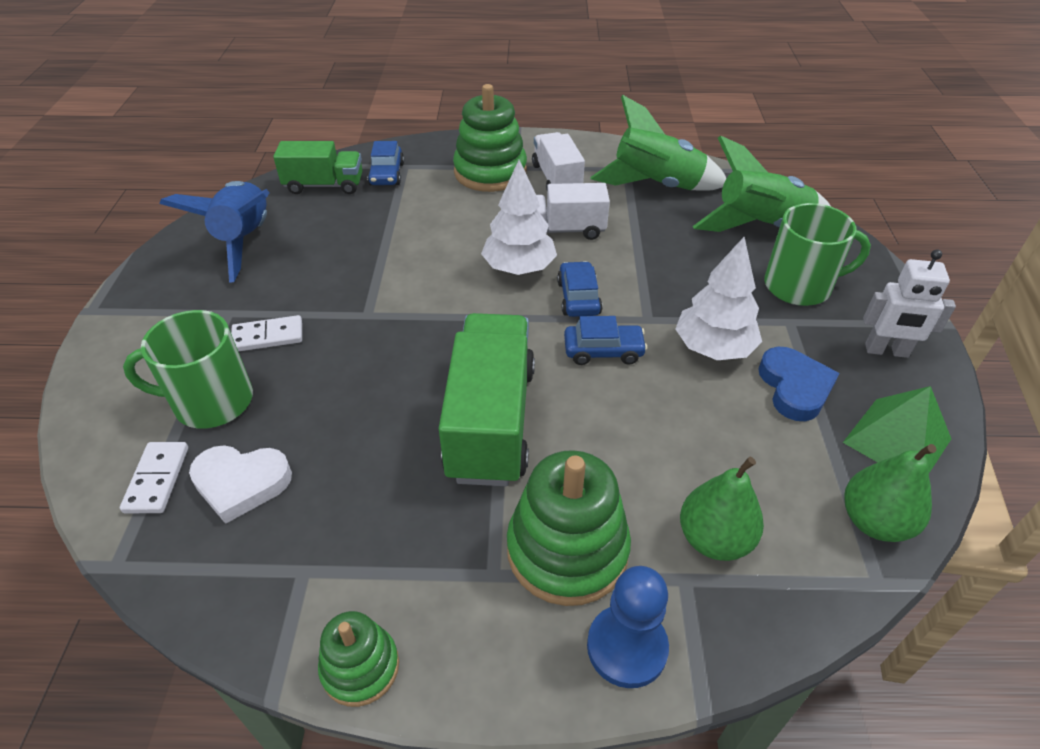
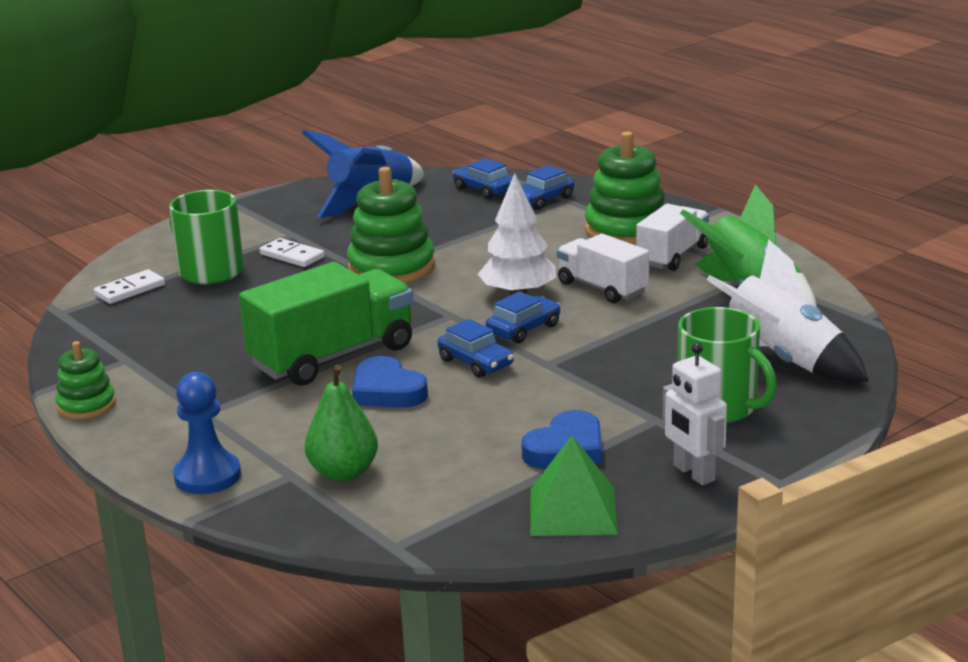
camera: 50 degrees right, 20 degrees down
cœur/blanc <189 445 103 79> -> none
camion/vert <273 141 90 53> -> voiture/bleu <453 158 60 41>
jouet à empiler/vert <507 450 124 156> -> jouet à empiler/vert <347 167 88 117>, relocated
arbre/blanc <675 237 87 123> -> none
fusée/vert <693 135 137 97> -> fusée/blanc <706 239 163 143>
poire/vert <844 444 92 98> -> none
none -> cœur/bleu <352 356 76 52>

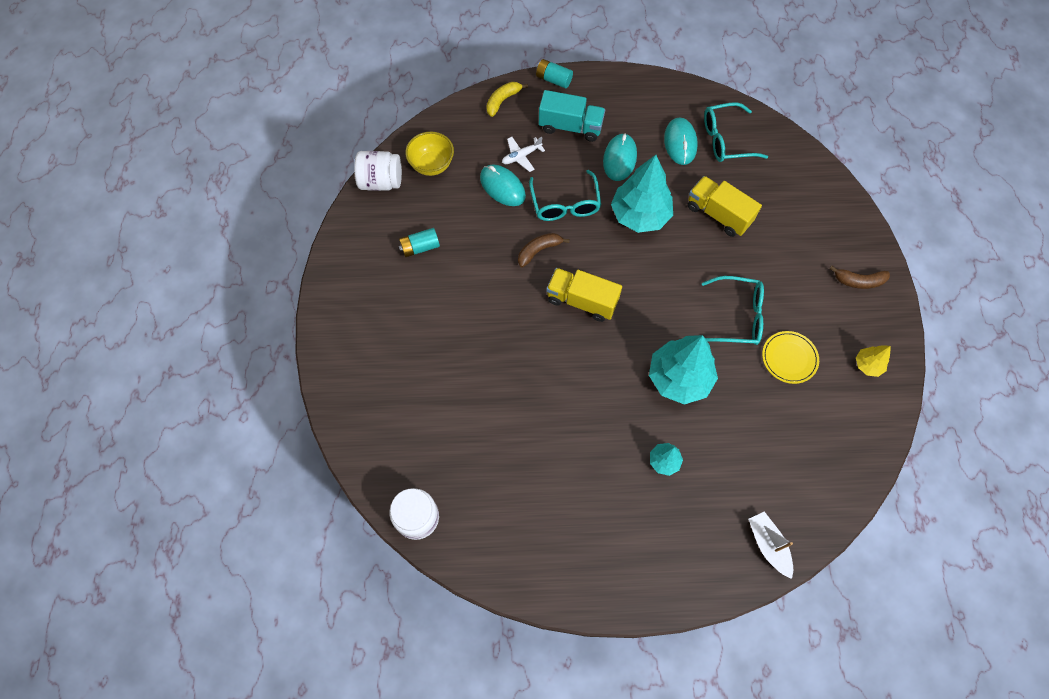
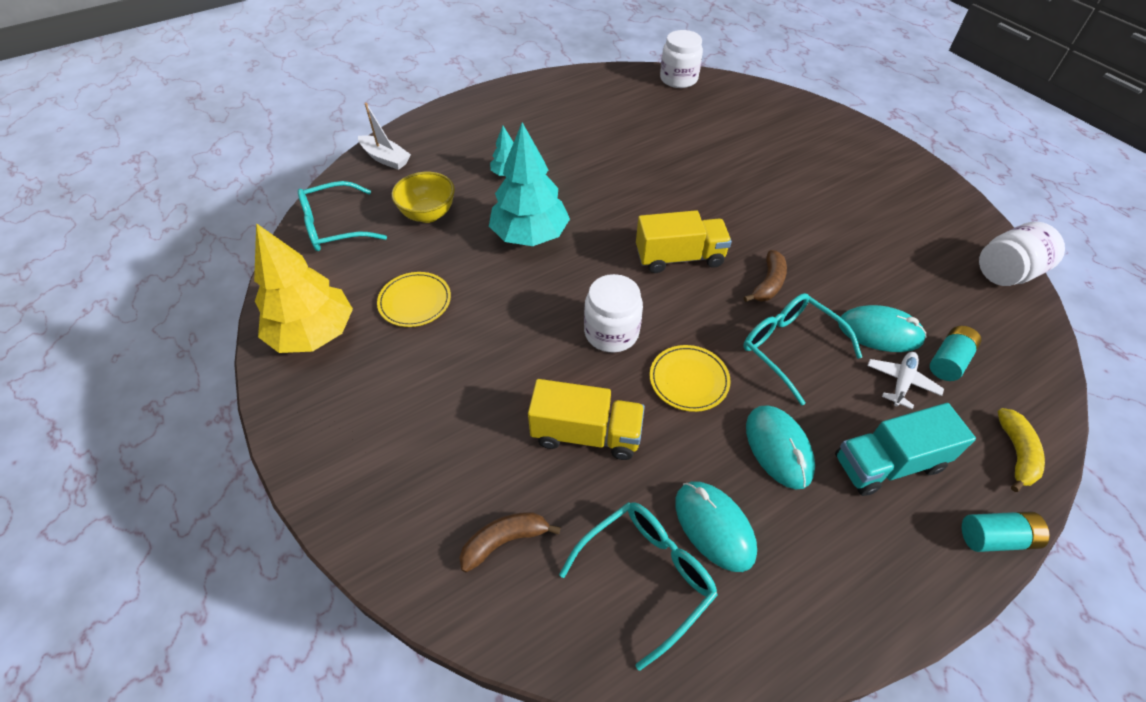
camera: 150 degrees right, 15 degrees down
pile/turquoise <399 228 41 29> -> pile/turquoise <930 326 51 55>, relocated
bol/jaune <405 132 49 44> -> bol/jaune <391 172 64 51>, relocated
arbre/turquoise <611 155 62 78> -> assiette/jaune <650 345 81 67>
lunettes/turquoise <702 276 62 69> -> lunettes/turquoise <298 181 89 70>, relocated
banane/marron <829 266 61 23> -> banane/marron <460 512 101 61>, relocated
arbre/jaune <856 345 35 32> -> arbre/jaune <254 223 99 130>, x2.11
none -> bocal/blanc <584 274 59 79>

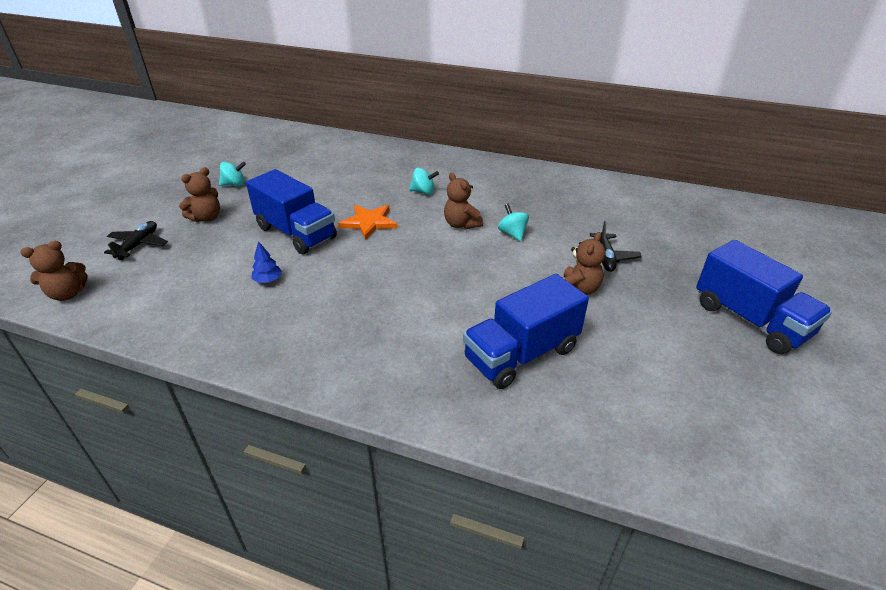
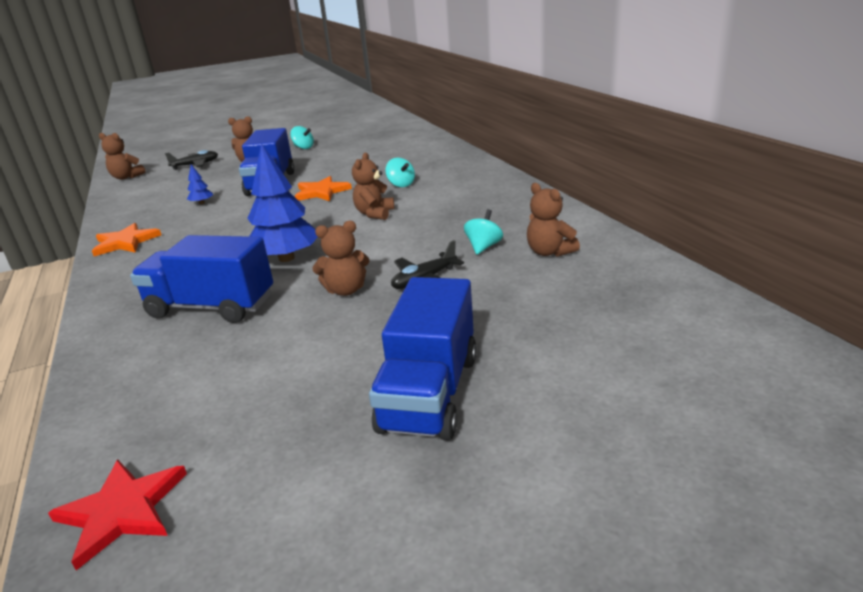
camera: 50 degrees right, 10 degrees down
toupie/turquoise <498 204 31 37> -> toupie/turquoise <464 209 39 45>, relocated
none -> étoile/rouge <48 460 139 110>
none -> étoile/orange <92 223 69 33>
none -> arbre/bleu <247 143 71 119>
none -> ours en peluche/marron <527 183 53 74>

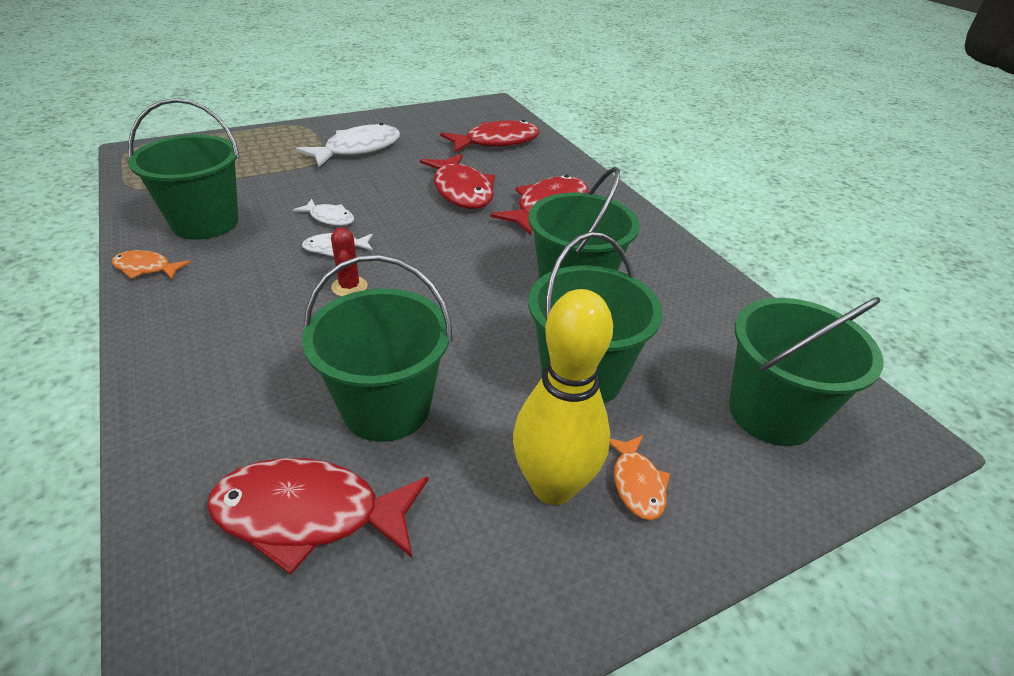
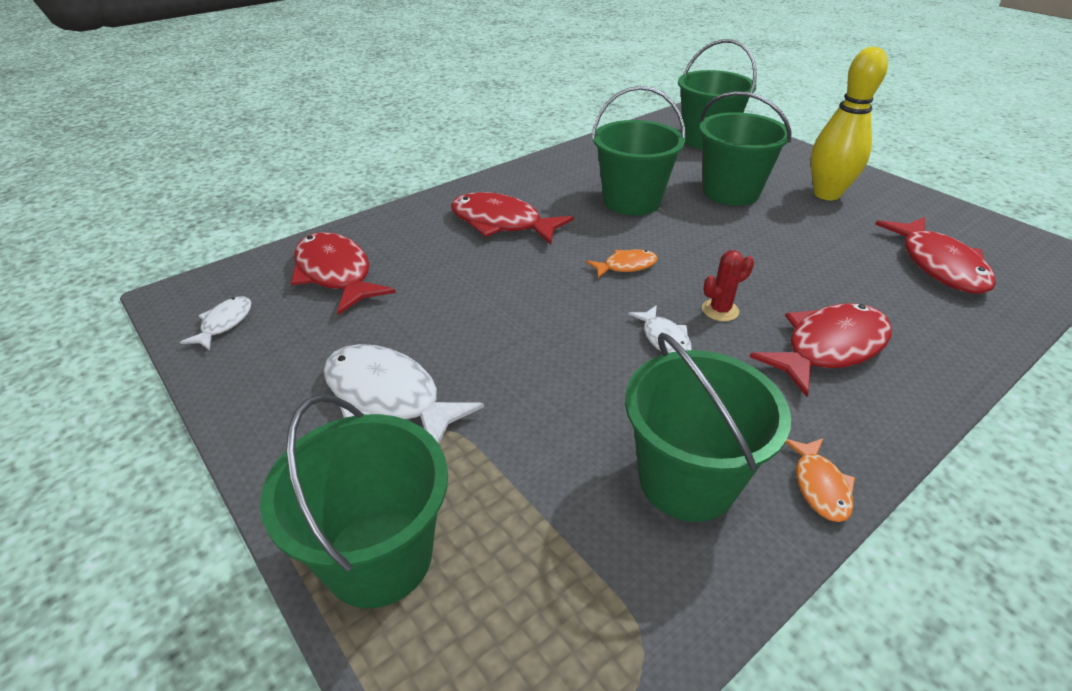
camera: 100 degrees left, 0 degrees up
poisson/blanc <293 199 61 27> -> poisson/blanc <180 296 72 54>, relocated
seau/vert <302 255 151 187> -> seau/vert <260 394 188 214>, relocated
poisson/rouge <420 154 75 55> -> poisson/rouge <749 303 143 94>, relocated
poisson/orange <609 435 61 85> -> poisson/orange <586 249 72 29>, relocated

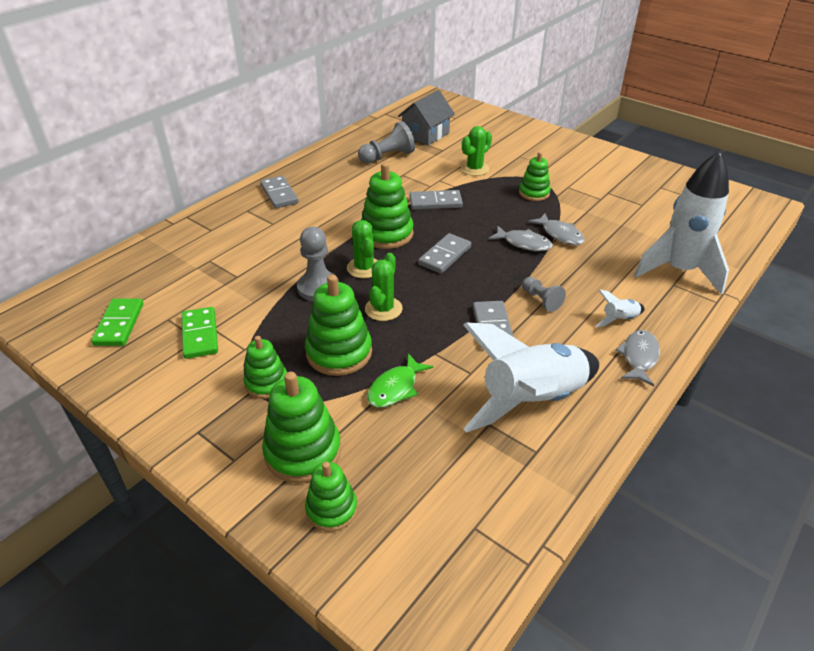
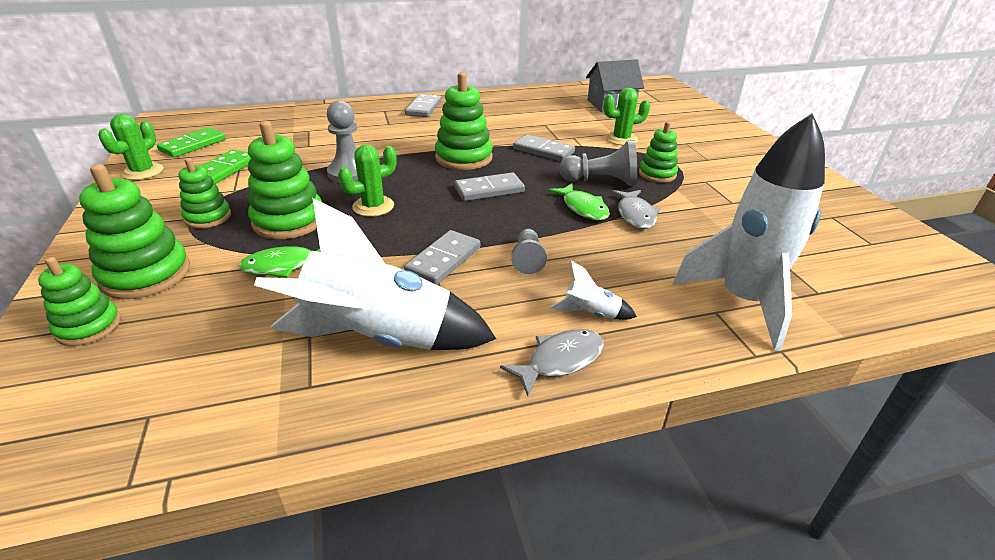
camera: 35 degrees right, 5 degrees down
cactus/vert <347 220 31 58> -> cactus/vert <98 114 66 66>, relocated
pion/gris <358 121 57 43> -> pion/gris <559 140 78 46>, relocated
poisson/gris <488 225 64 26> -> poisson/vert <548 183 62 38>

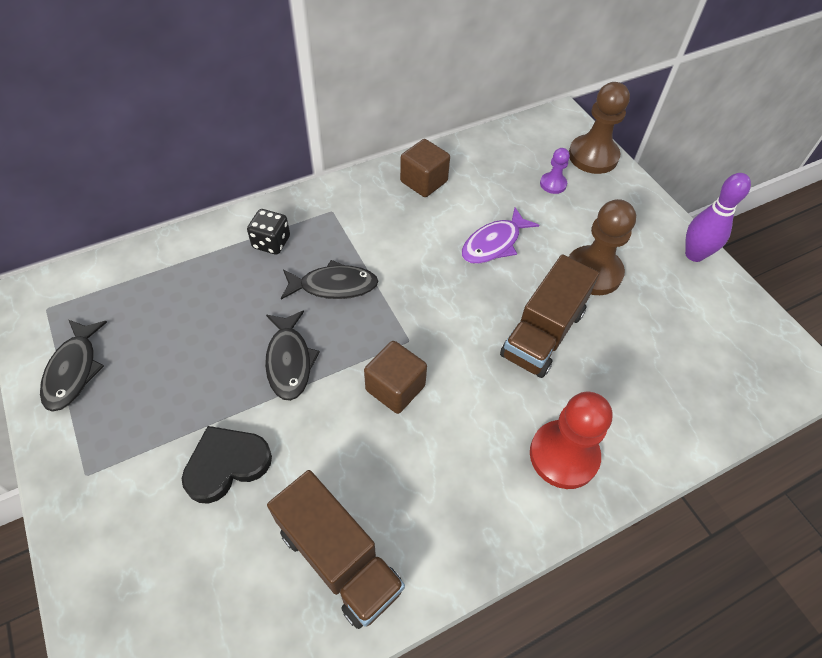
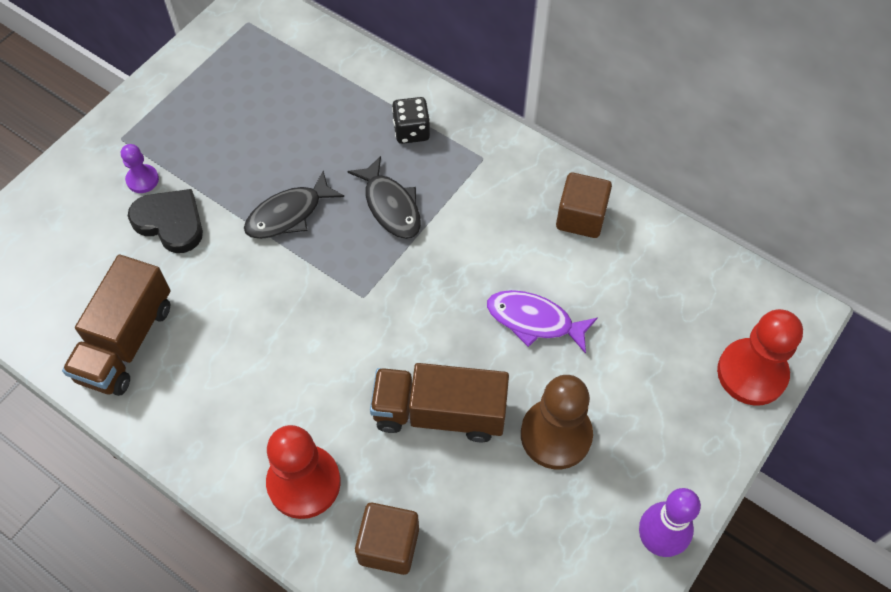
camera: 65 degrees right, 5 degrees up
poisson/noir <40 320 67 92> -> none
cube/marron <364 341 63 73> -> cube/marron <355 503 64 72>, relocated
pion/violet <540 148 30 46> -> pion/violet <121 144 38 49>, relocated
pion/marron <569 82 61 92> -> pion/rouge <717 309 86 96>

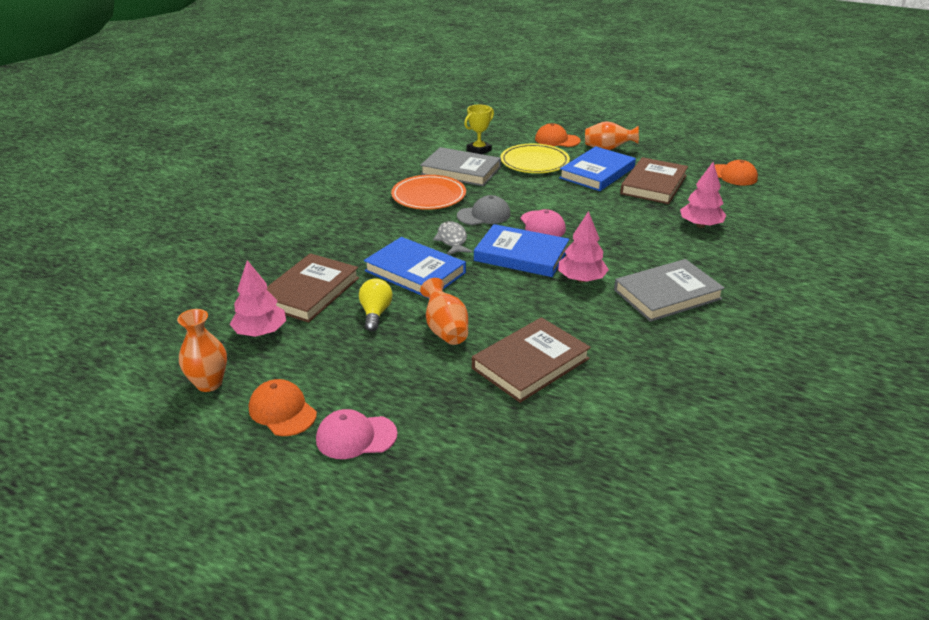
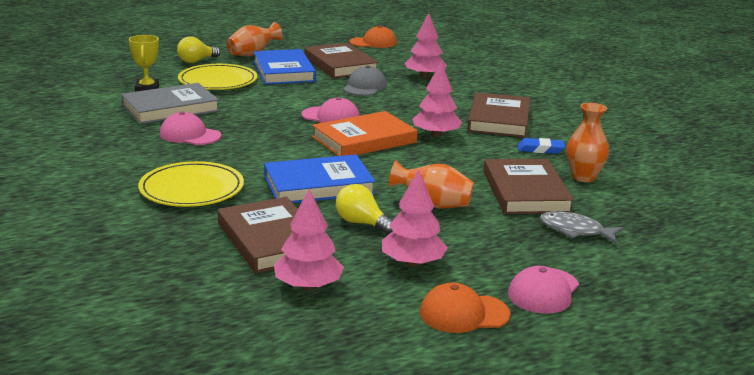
camera: 55 degrees left, 10 degrees down
vase/orange <177 309 50 83> -> vase/orange <567 103 42 79>, relocated
assiette/orange <391 175 75 35> -> casquette/rose <160 112 61 33>
poisson/gris <433 221 39 34> -> poisson/gris <540 211 84 33>, relocated
casquette/gris <457 195 53 30> -> casquette/gris <343 66 44 30>, relocated
livre/bleu <474 224 95 53> -> livre/orange <312 111 105 45>
casquette/orange <535 123 46 24> -> ampoule/jaune <177 36 43 27>
livre/gris <614 259 111 63> -> livre/marron <467 92 63 46>
none -> assiette/jaune <138 161 106 46>
none -> arbre/rose <382 169 66 98>
none -> gomme/bleu <518 138 47 16>

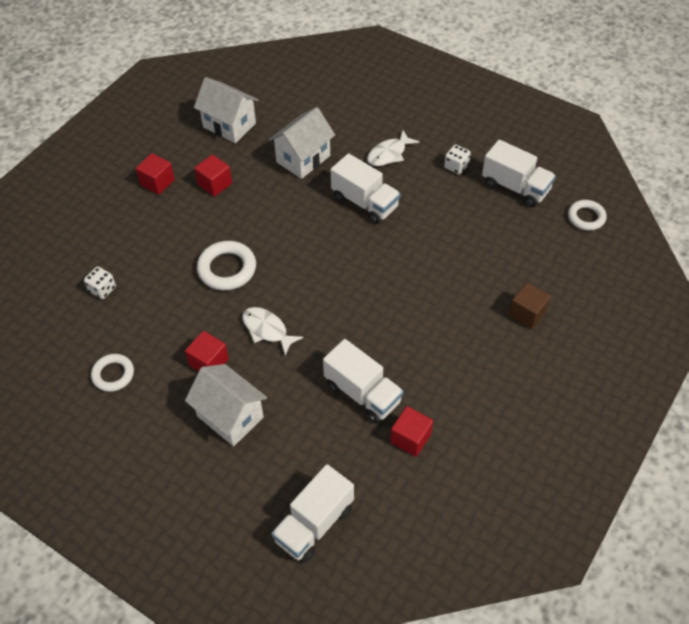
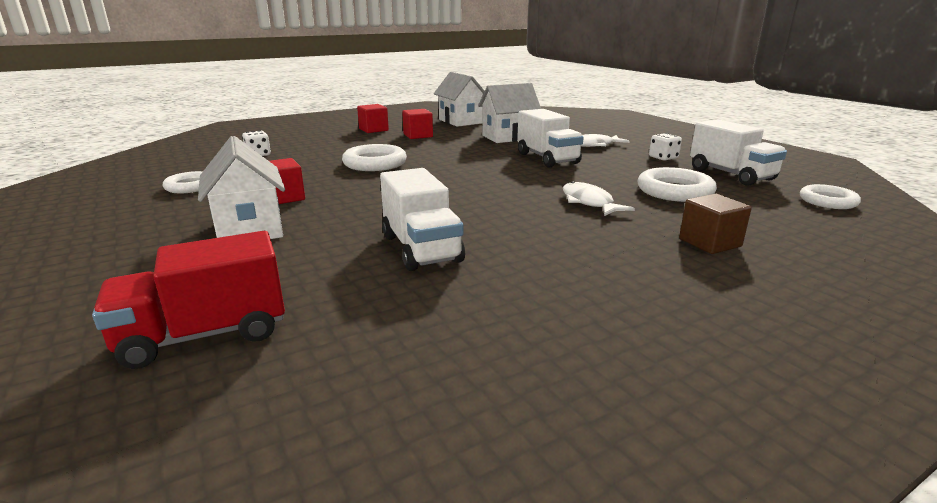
camera: 25 degrees right, 30 degrees down
poisson/blanc <242 307 61 48> -> poisson/blanc <563 182 72 34>, relocated
camion/blanc <271 464 83 99> -> camion/rouge <92 231 193 138>
cube/rouge <390 406 43 51> -> none
none -> anneau/blanc <638 167 79 35>

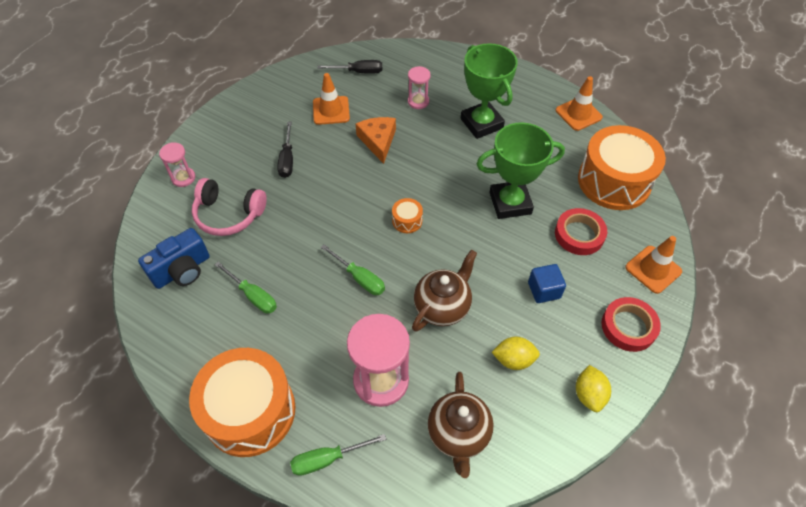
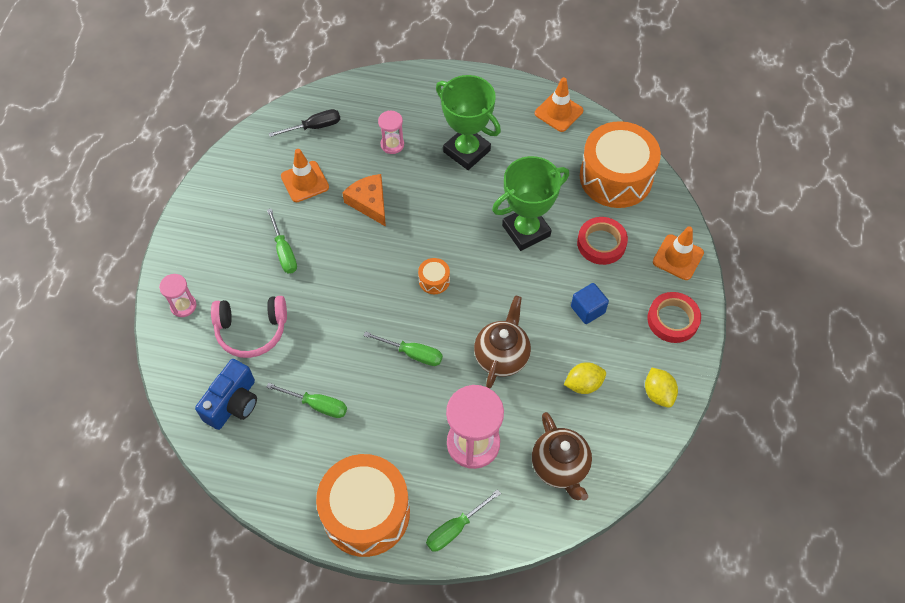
camera: 20 degrees left, 5 degrees up
tournevis/noir <277 122 16 56> -> tournevis/vert <267 209 30 64>

